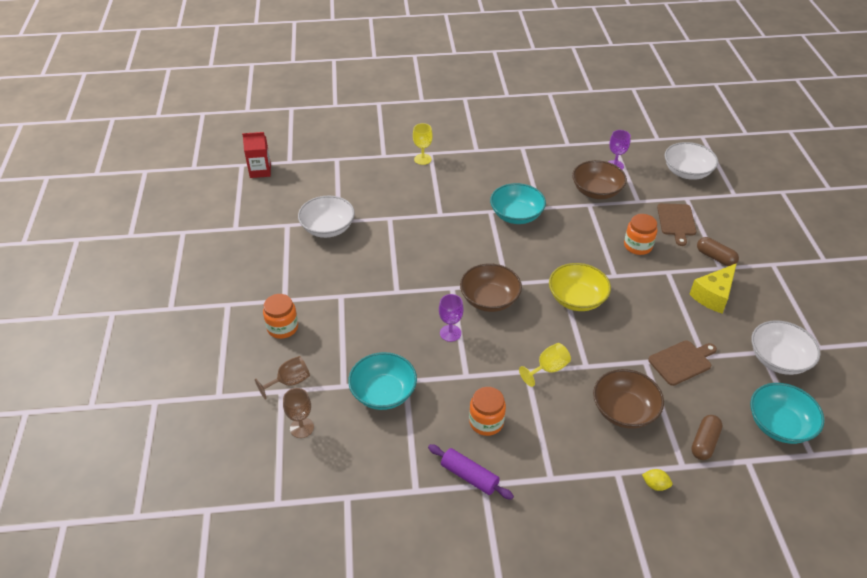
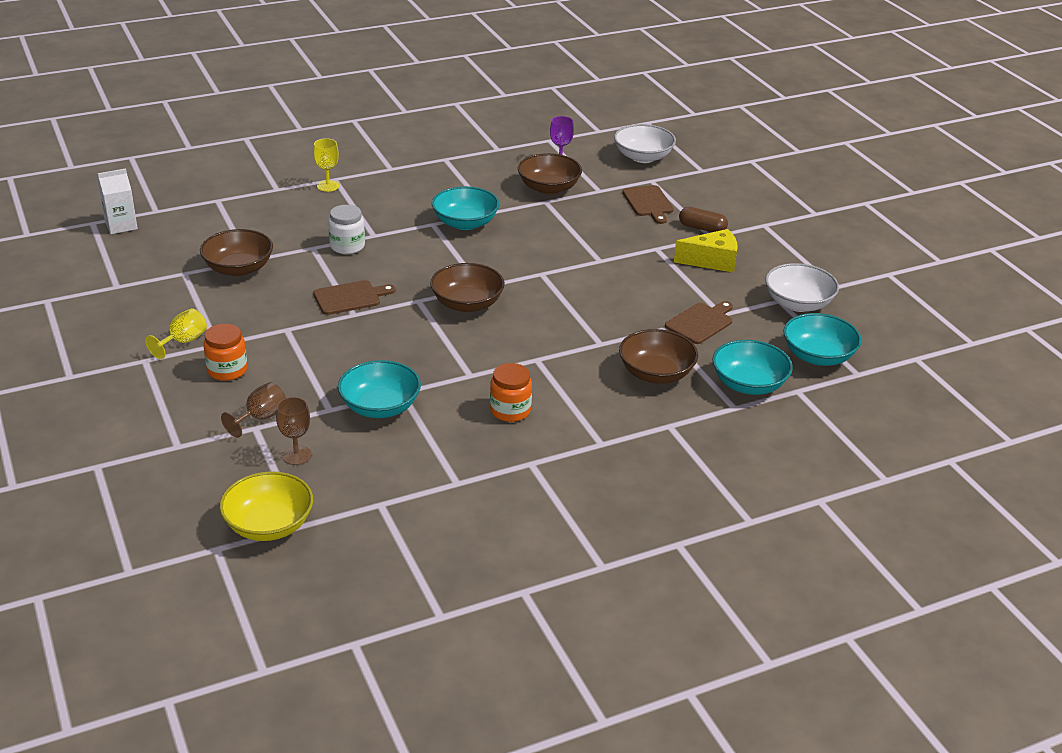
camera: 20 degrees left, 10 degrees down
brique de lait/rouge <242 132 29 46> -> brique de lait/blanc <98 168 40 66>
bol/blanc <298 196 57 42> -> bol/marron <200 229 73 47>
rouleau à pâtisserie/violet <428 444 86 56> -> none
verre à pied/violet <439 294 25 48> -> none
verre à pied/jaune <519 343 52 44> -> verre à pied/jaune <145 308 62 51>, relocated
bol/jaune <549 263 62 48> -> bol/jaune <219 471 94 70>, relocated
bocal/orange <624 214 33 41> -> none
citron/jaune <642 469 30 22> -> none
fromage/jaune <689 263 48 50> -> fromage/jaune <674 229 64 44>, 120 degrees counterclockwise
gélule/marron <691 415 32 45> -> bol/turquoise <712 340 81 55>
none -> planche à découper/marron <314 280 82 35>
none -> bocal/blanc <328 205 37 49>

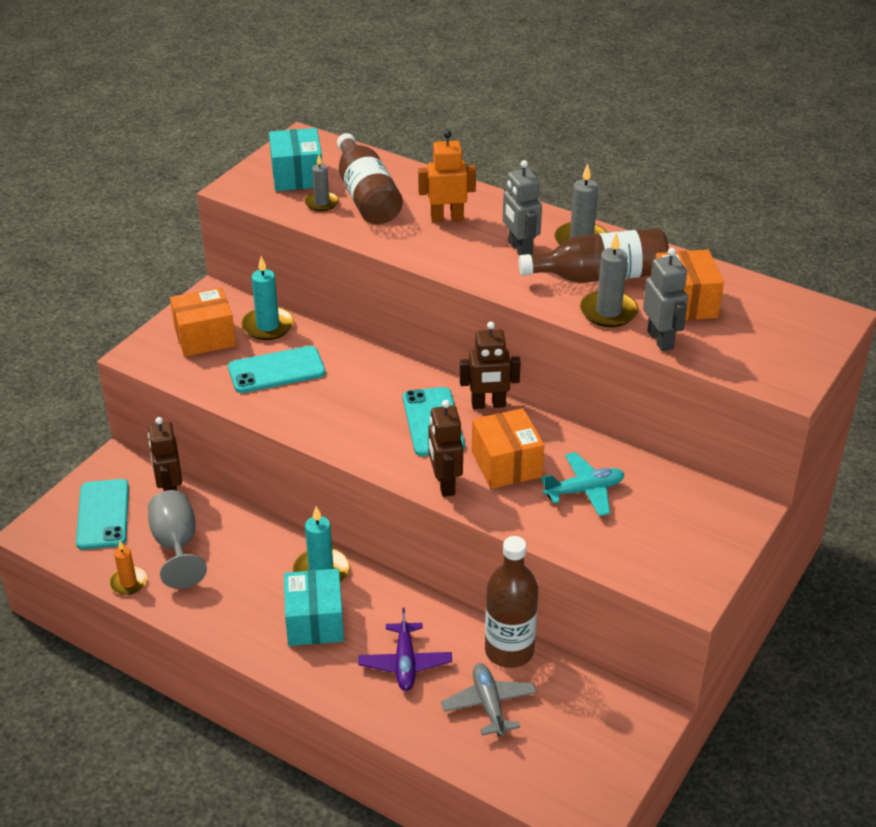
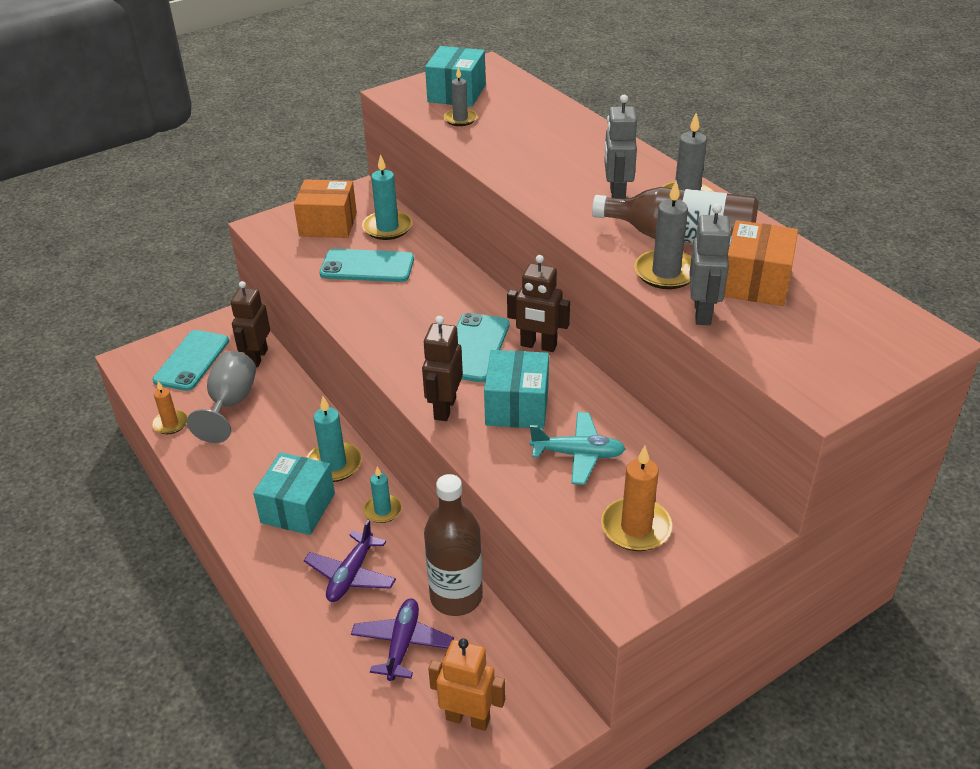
camera: 25 degrees right, 0 degrees up
bouteille/marron <337 133 66 91> -> none
robot/orange <418 131 58 91> -> robot/orange <428 638 77 93>, relocated
avion/gris <441 663 96 74> -> avion/violet <351 599 103 82>
boîte/orange <472 408 72 81> -> boîte/turquoise <484 350 65 79>
none -> bougie/turquoise <363 466 39 57>
none -> bougie/orange <601 446 72 105>

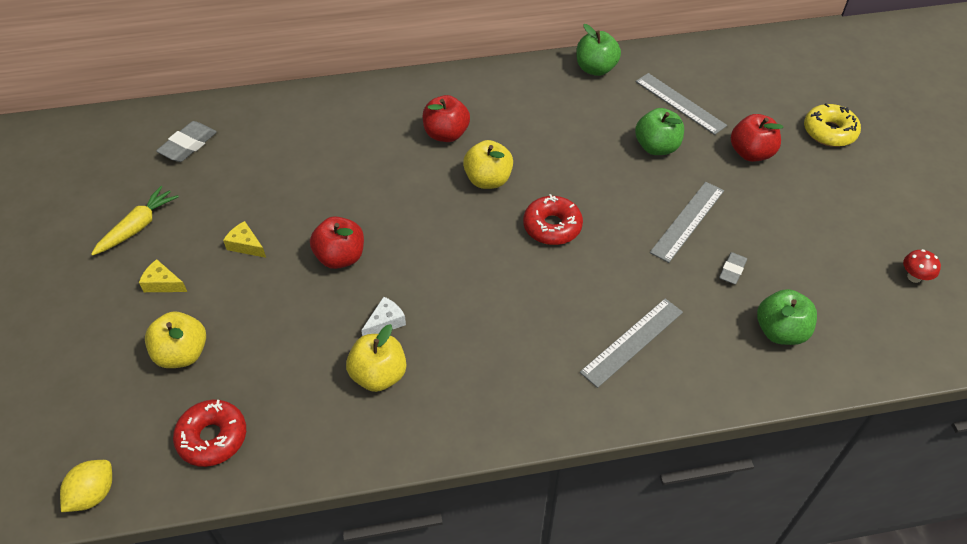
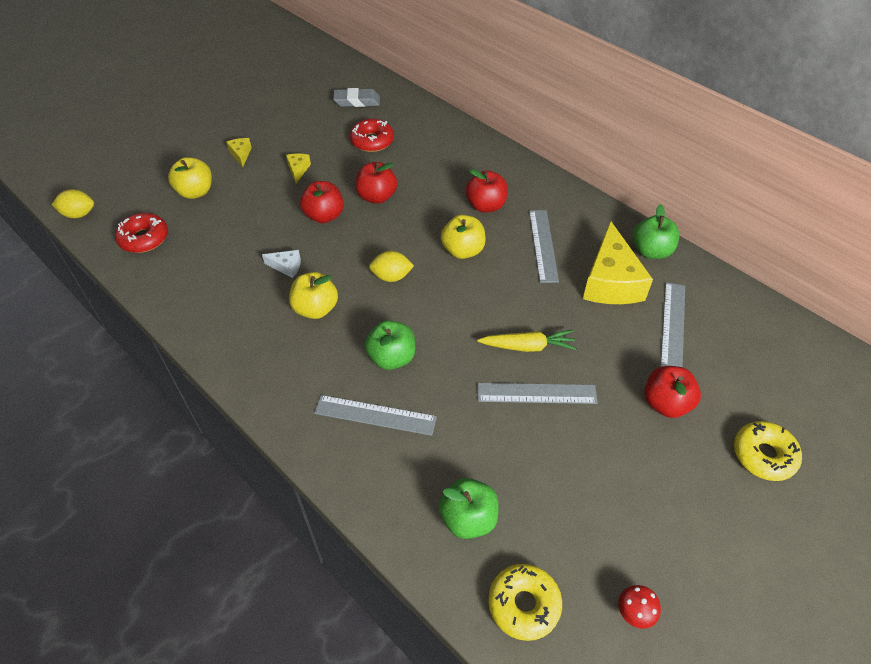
camera: 55 degrees right, 0 degrees up
carotte/jaune <91 186 88 70> -> carotte/jaune <477 330 100 22>, relocated
pomme/jaune <346 324 60 68> -> pomme/jaune <289 272 49 47>, relocated
beignet/rouge <523 194 60 51> -> beignet/rouge <350 119 44 33>, relocated
pomme/vert <635 108 49 47> -> pomme/vert <364 320 51 50>, relocated
gomme/gris <719 252 28 32> -> none
none -> pomme/rouge <355 162 42 42>
none -> citron/jaune <369 251 45 31>
none -> beignet/jaune <488 564 74 77>
none -> règle/gris <529 210 30 73>
none -> fromage/jaune <583 221 70 83>

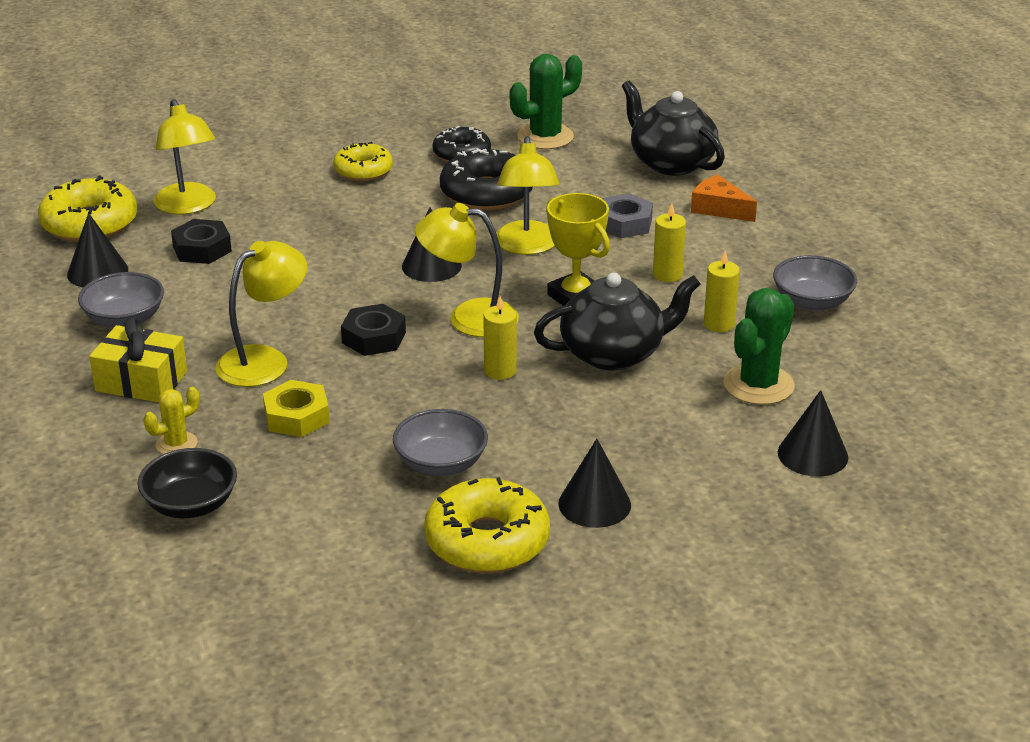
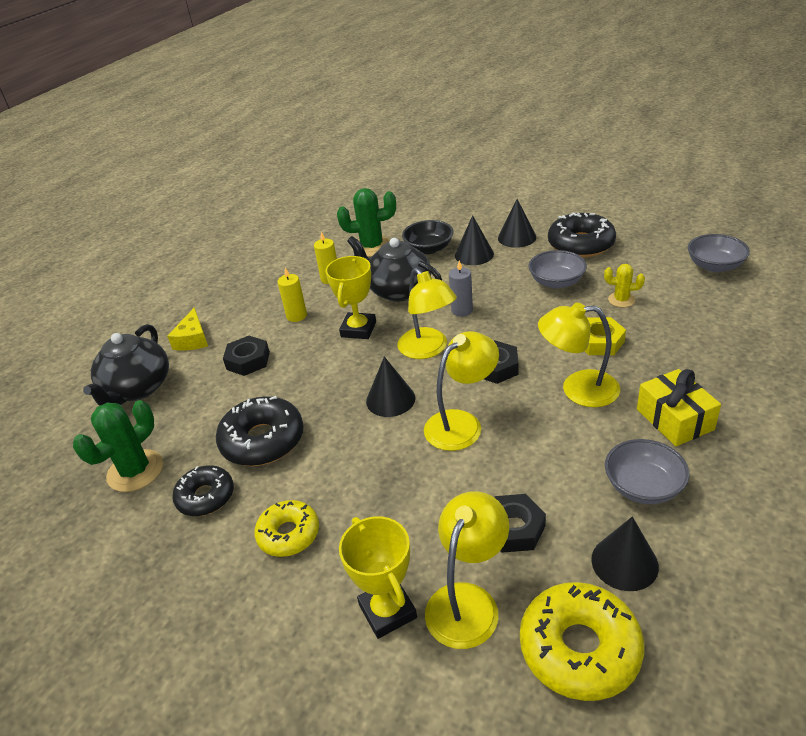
camera: 125 degrees left, 5 degrees up
bol/noir <138 448 99 70> -> bol/noir <402 220 52 34>, relocated
cactus/jaune <144 387 56 67> -> cactus/jaune <604 264 41 43>, relocated
beignet/jaune <424 477 126 96> -> beignet/noir <548 213 68 45>
bougie/jaune <483 296 34 84> -> bougie/gris <449 260 24 57>
lampe/jaune <496 136 63 119> -> lampe/jaune <424 331 75 120>, relocated
cactus/vert <510 54 72 95> -> cactus/vert <73 400 90 92>, 75 degrees counterclockwise
écrou/gris <602 193 51 45> -> écrou/noir <223 336 47 40>
fromage/orange <691 175 66 47> -> fromage/jaune <167 307 41 43>
bol/gris <773 255 84 56> -> bol/gris <688 234 62 38>, relocated
cône/noir <778 390 70 87> -> cône/noir <455 215 39 50>, relocated
none -> trophée/jaune <339 516 78 123>

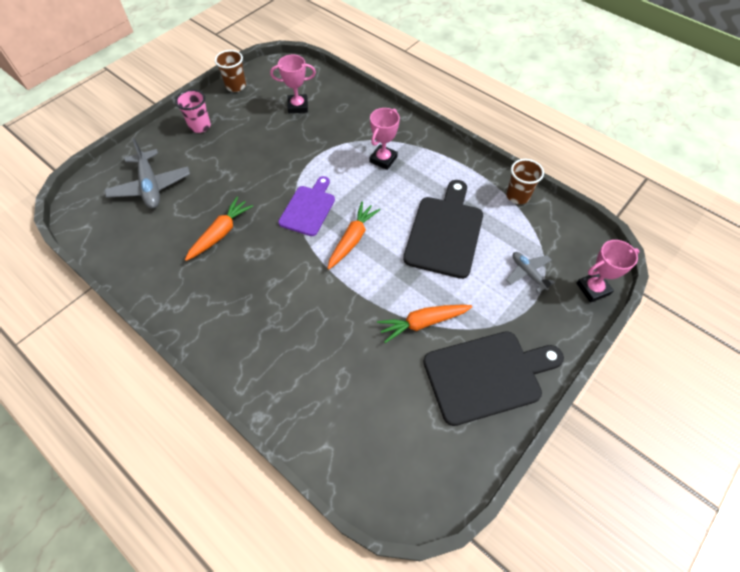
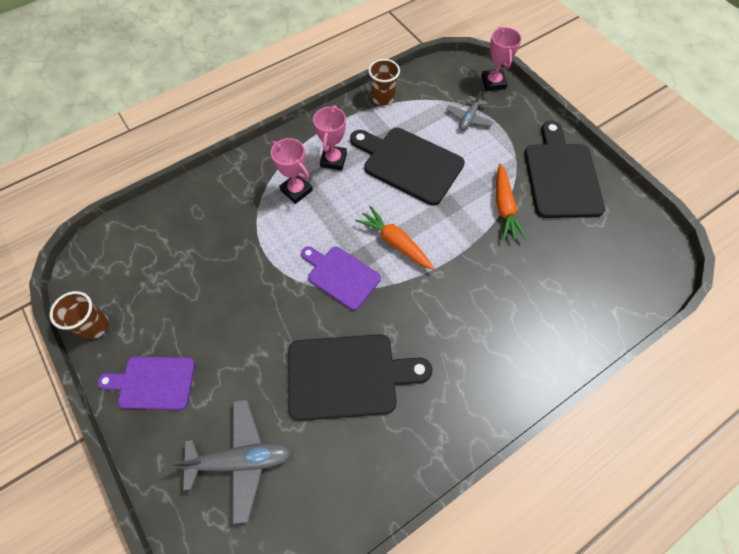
camera: 75 degrees left, 5 degrees up
gobelet/rose <175 89 36 44> -> planche à découper/violet <97 356 98 54>
carotte/orange <185 197 68 64> -> planche à découper/noir <288 334 144 87>
trophée/rose <270 55 46 58> -> trophée/rose <313 105 34 65>, relocated
avion/gris <506 252 49 41> -> avion/gris <447 90 46 40>, 45 degrees counterclockwise

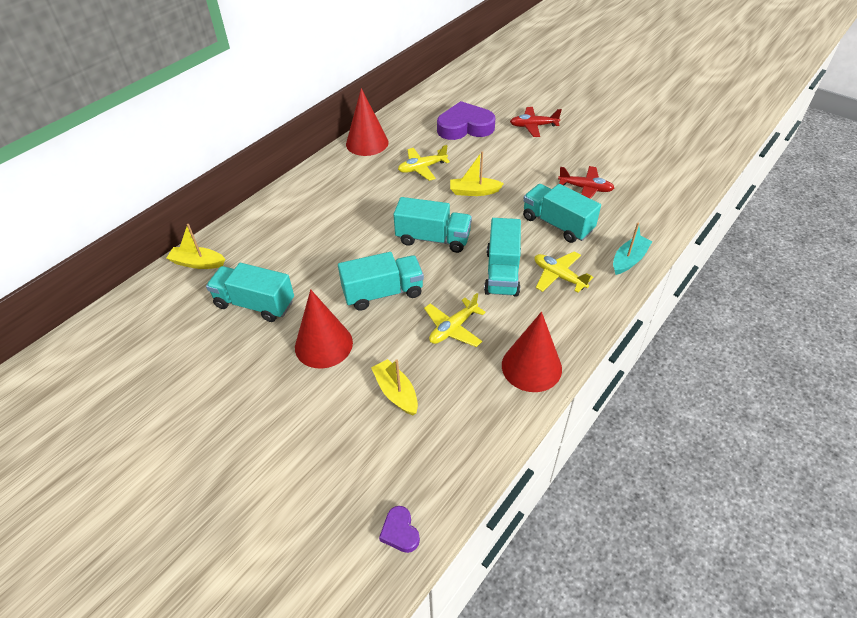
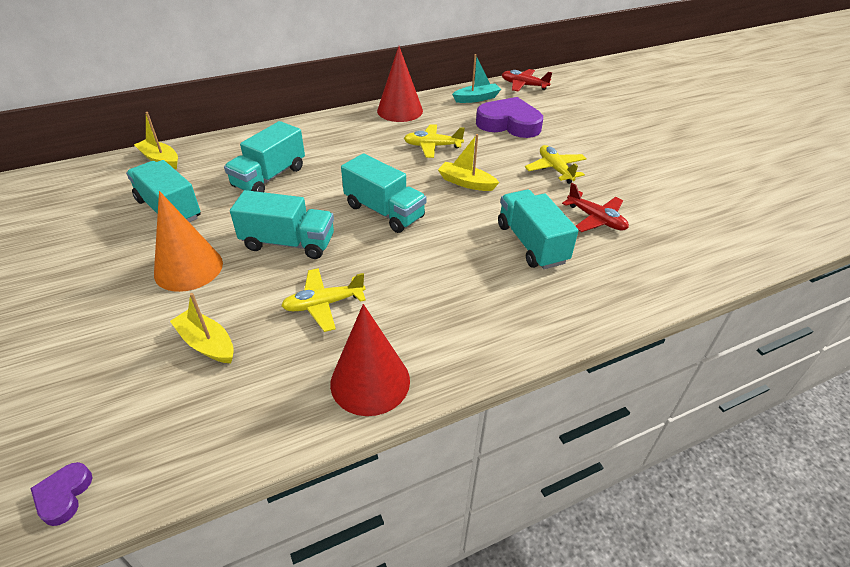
camera: 25 degrees right, 5 degrees down
cône/rouge <295 289 58 80> -> cône/orange <154 191 69 101>
bateau/jaune <371 359 47 56> -> bateau/jaune <170 293 64 70>, 45 degrees counterclockwise
camion/turquoise <484 218 37 79> -> camion/turquoise <224 121 81 71>, relocated
avion/rouge <510 107 52 30> -> avion/rouge <502 69 50 22>, relocated
avion/jaune <535 251 58 42> -> avion/jaune <525 145 62 39>, relocated
bateau/turquoise <613 223 39 52> -> bateau/turquoise <452 54 49 49>, relocated

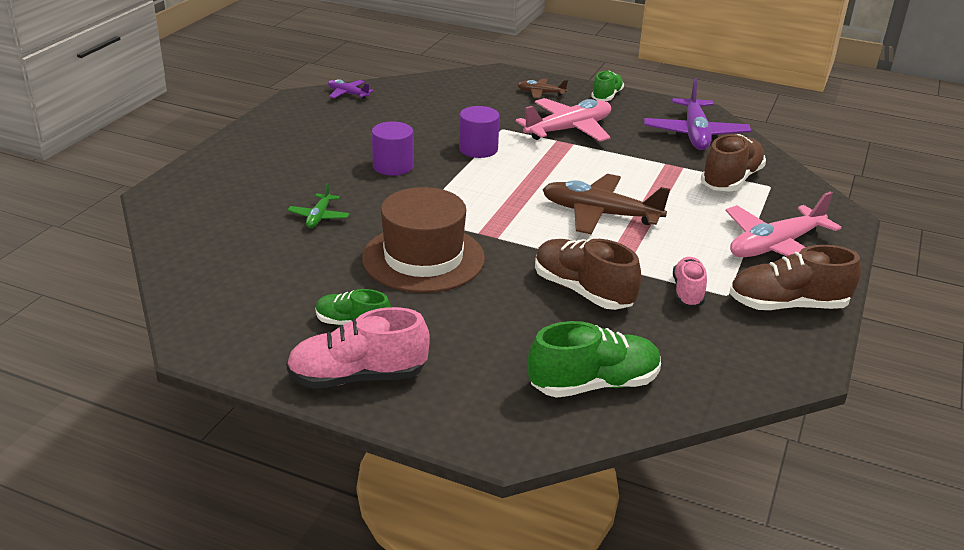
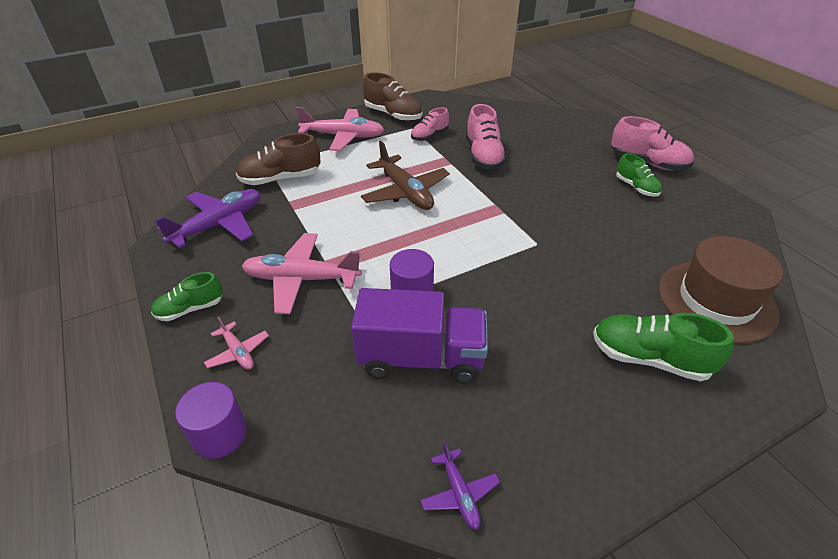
camera: 140 degrees left, 10 degrees up
avion/vert <288 183 62 45> -> none
chapeau/marron <362 187 123 106> -> chapeau/marron <658 236 125 108>, relocated
cylindre/violet <372 122 42 54> -> cylindre/violet <175 382 72 77>, relocated
avion/marron <518 78 50 21> -> avion/rose <204 317 65 52>
chaussure/vert <528 321 133 77> -> chaussure/vert <593 313 141 68>, relocated
chaussure/marron <535 239 106 71> -> chaussure/rose <466 104 41 66>
none -> camion/violet <351 288 137 96>

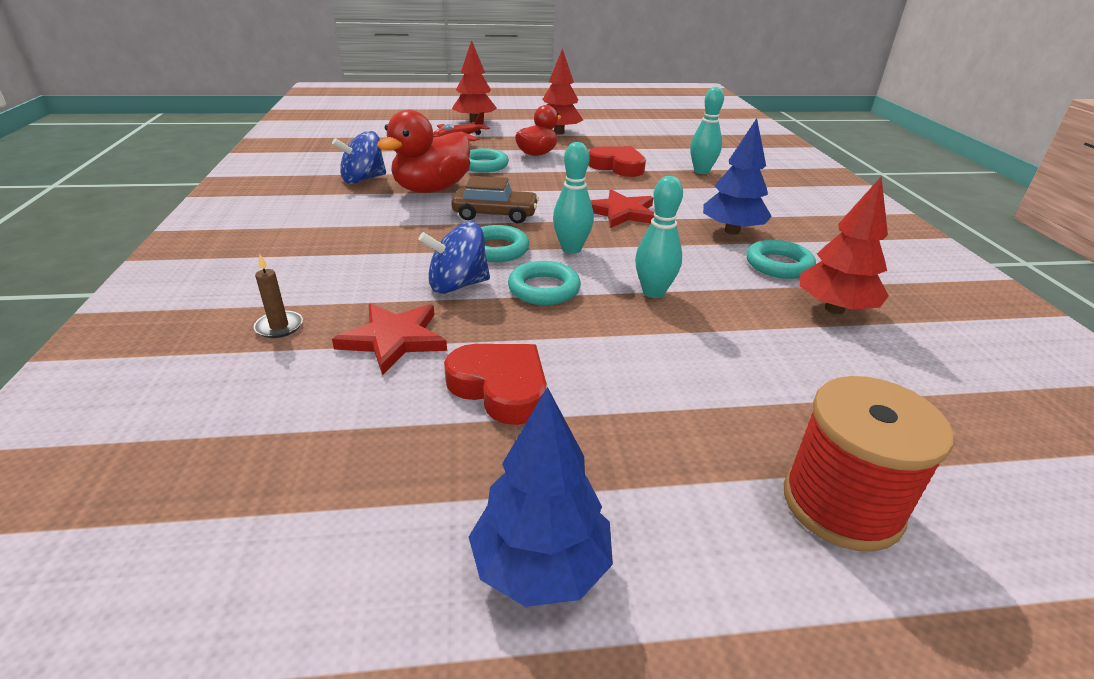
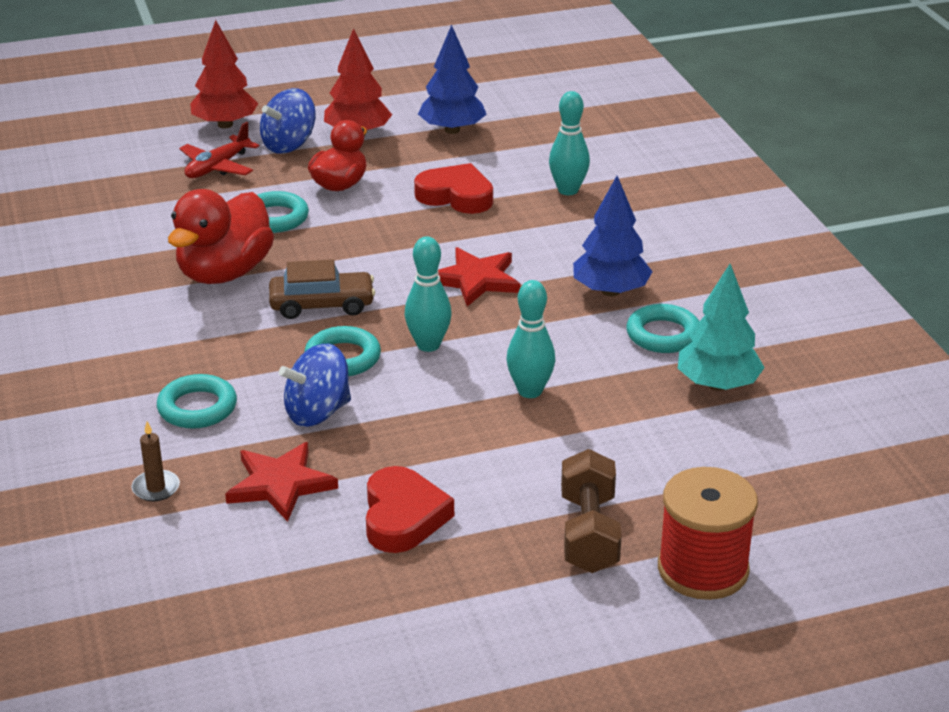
camera: 10 degrees left, 0 degrees up
toupie/bleu <332 131 54 53> -> toupie/bleu <260 88 56 66>, relocated
cœur/rouge <444 344 102 81> -> cœur/rouge <366 466 88 87>, 60 degrees clockwise
arbre/bleu <469 387 144 220> -> arbre/bleu <418 25 69 109>, relocated
anneau/turquoise <508 261 73 44> -> anneau/turquoise <157 374 80 55>, relocated
arbre/rouge <800 176 89 138> -> arbre/turquoise <678 264 87 127>
none -> haltère/marron <561 449 61 124>

